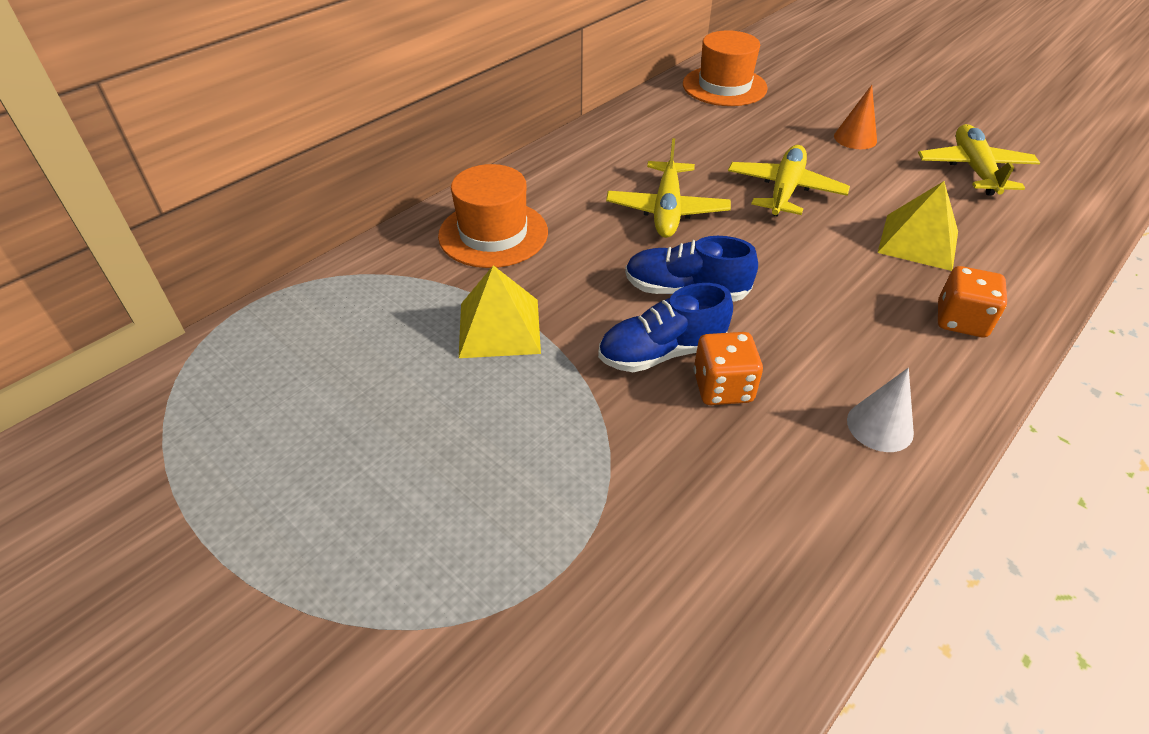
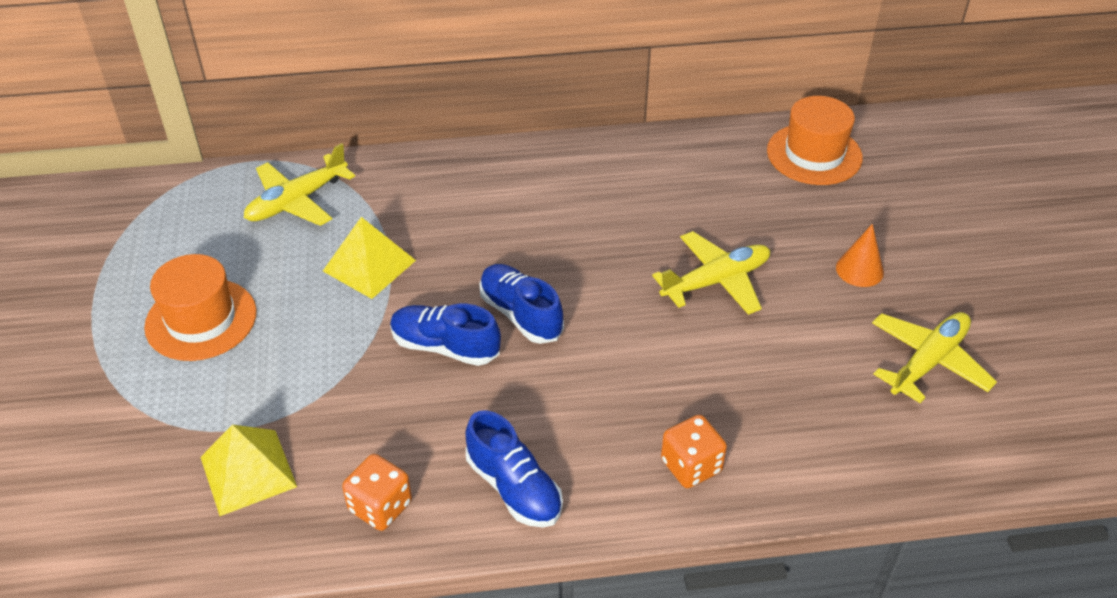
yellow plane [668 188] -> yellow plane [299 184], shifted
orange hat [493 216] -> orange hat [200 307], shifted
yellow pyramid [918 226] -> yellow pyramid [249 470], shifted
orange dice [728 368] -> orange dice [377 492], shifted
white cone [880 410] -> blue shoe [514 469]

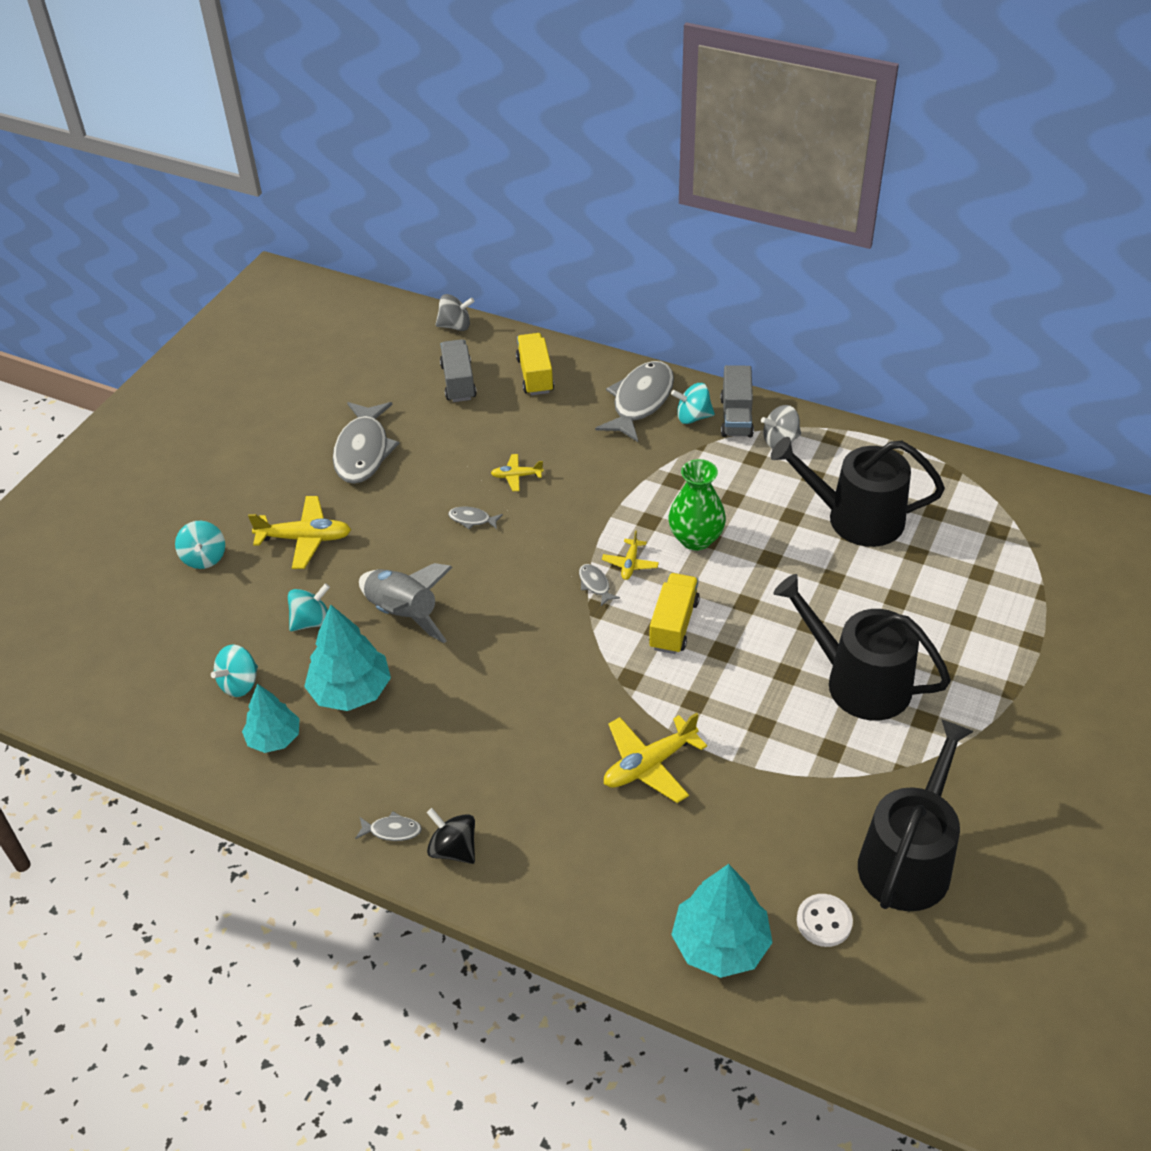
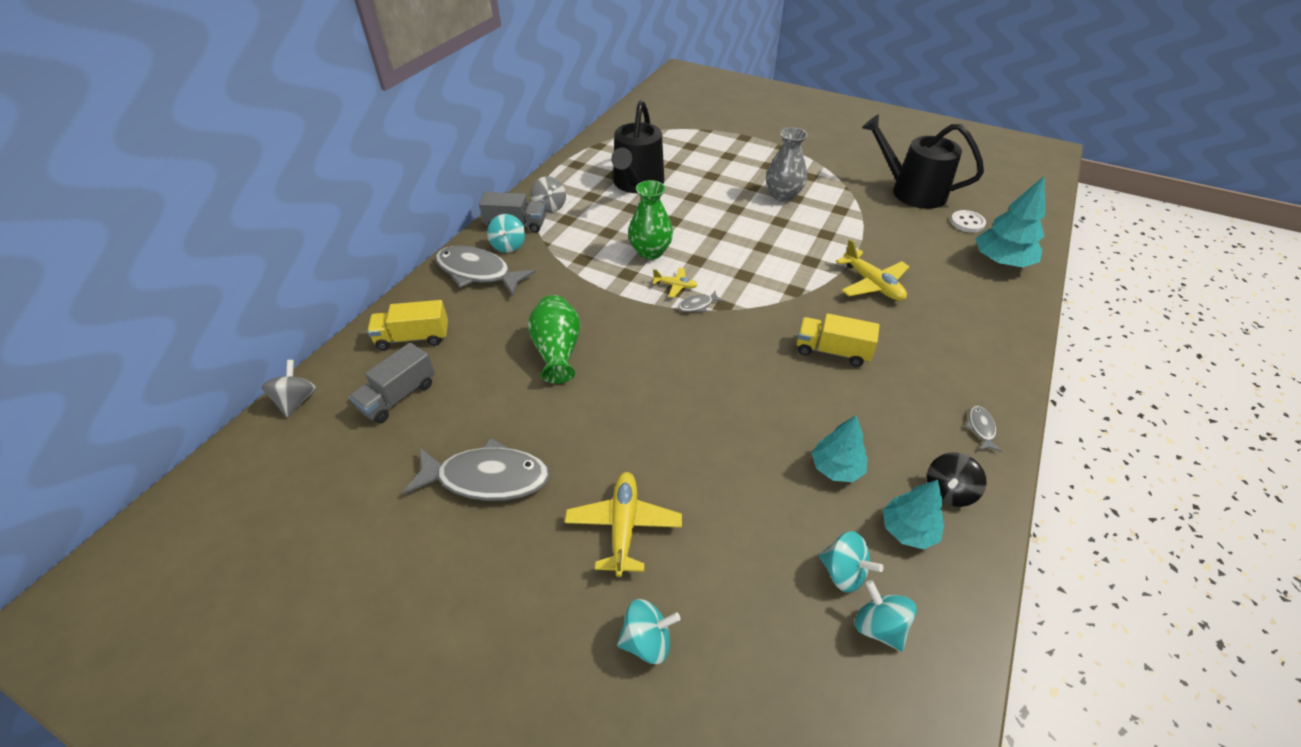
grey truck [458 370] -> grey truck [392 382], 45 degrees counterclockwise
yellow plane [517 472] -> green vase [554 339]
grey fish [475 518] -> none
grey rocket [406 603] -> none
yellow truck [674 613] -> yellow truck [838 340], shifted
black watering can [862 647] -> grey vase [786 164]
turquoise spinning top [309 607] -> turquoise spinning top [886 616], shifted
turquoise tree [347 658] -> turquoise tree [840 448], x0.66
black spinning top [451 836] -> black spinning top [957 480], shifted

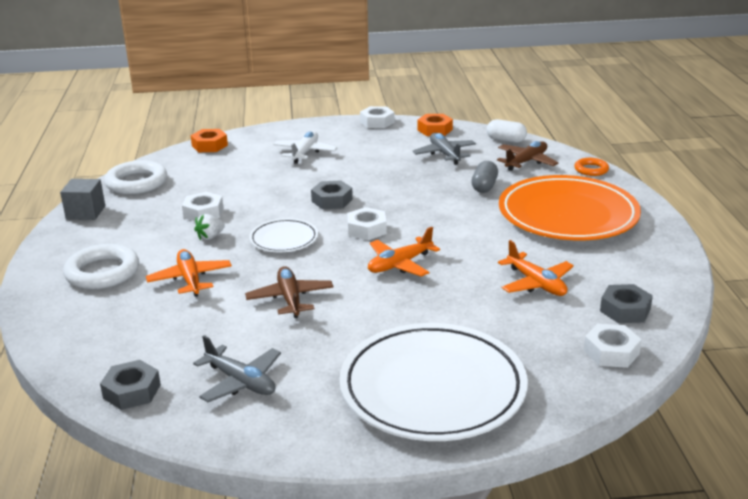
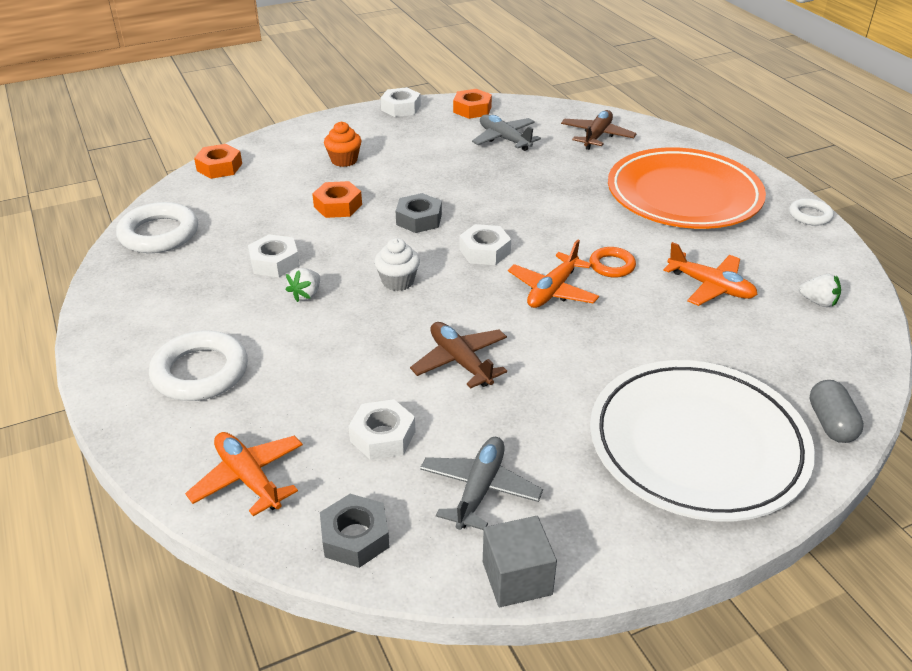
white capsule [506 131] -> none
white plane [305 147] -> orange cupcake [342 144]
orange ring [591 167] -> orange ring [612 262], shifted
grey capsule [484 177] -> grey capsule [836 411], shifted
grey cube [82 199] -> grey cube [520 561], shifted
white plate [283 235] -> white cupcake [397 264]
orange plane [189 273] -> orange plane [244 474], shifted
grey nut [626 303] -> white strawberry [820 290]
white nut [613 346] -> white nut [382 429], shifted
grey plane [237 368] -> grey plane [481 483], 90 degrees counterclockwise
none -> orange nut [337 199]
none -> white ring [811 212]

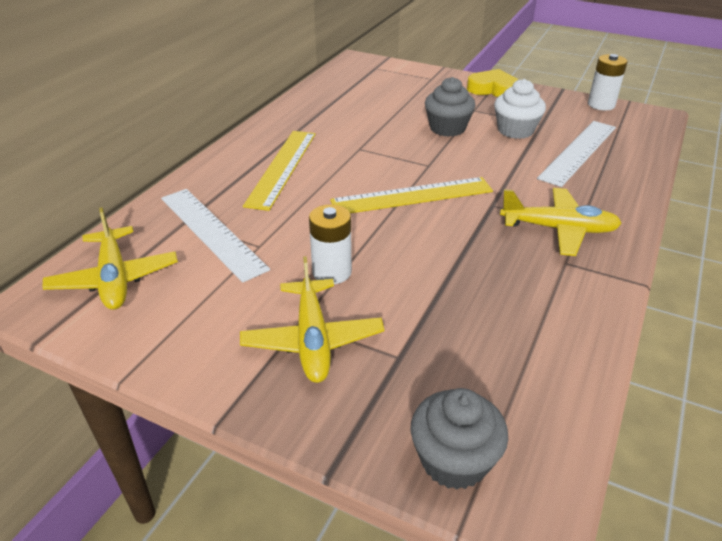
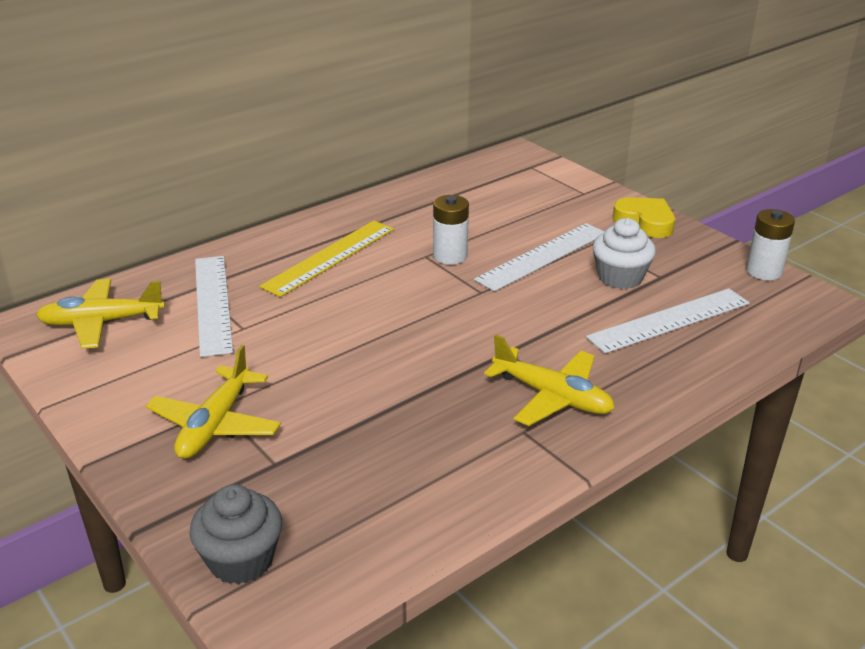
grey cupcake [450 107] -> white ruler [539 257]
yellow ruler [411 195] -> none
white battery [330 244] -> white battery [451 230], shifted
yellow plane [110 258] -> yellow plane [100 314], 75 degrees clockwise

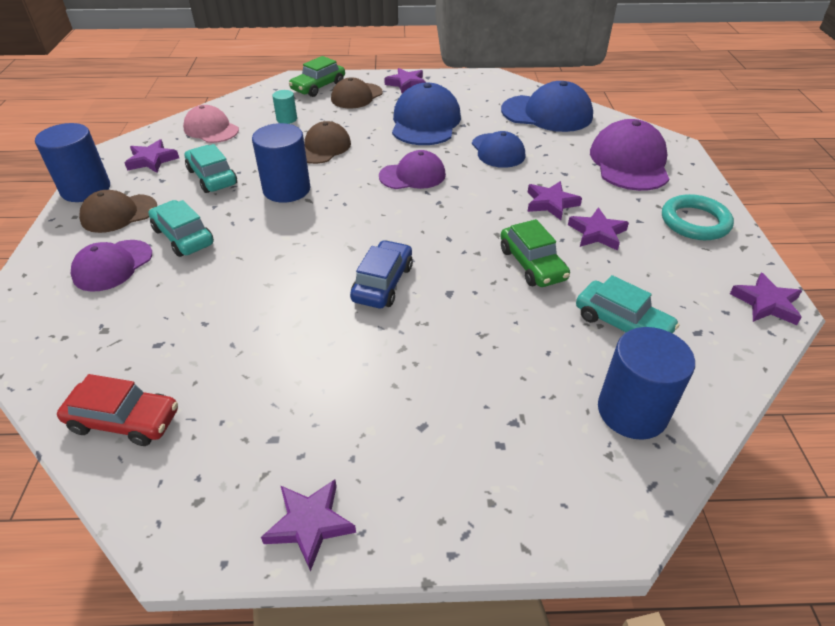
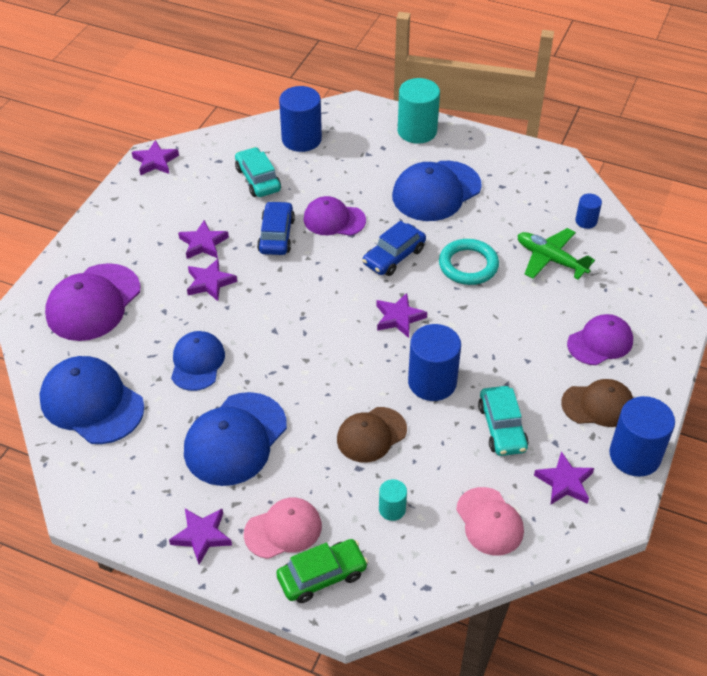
brown cap [357 93] -> pink cap [283 528]
purple cap [412 169] -> purple cap [334 216], shifted
turquoise ring [698 217] -> turquoise ring [469 262], shifted
turquoise car [181 228] -> none
green car [535 253] -> blue car [276 228]
red car [117 410] -> blue cylinder [588 211]
purple star [308 525] -> purple star [401 315], shifted
none -> turquoise cylinder [419 111]
none -> blue cap [437 191]
none -> green plane [556 253]

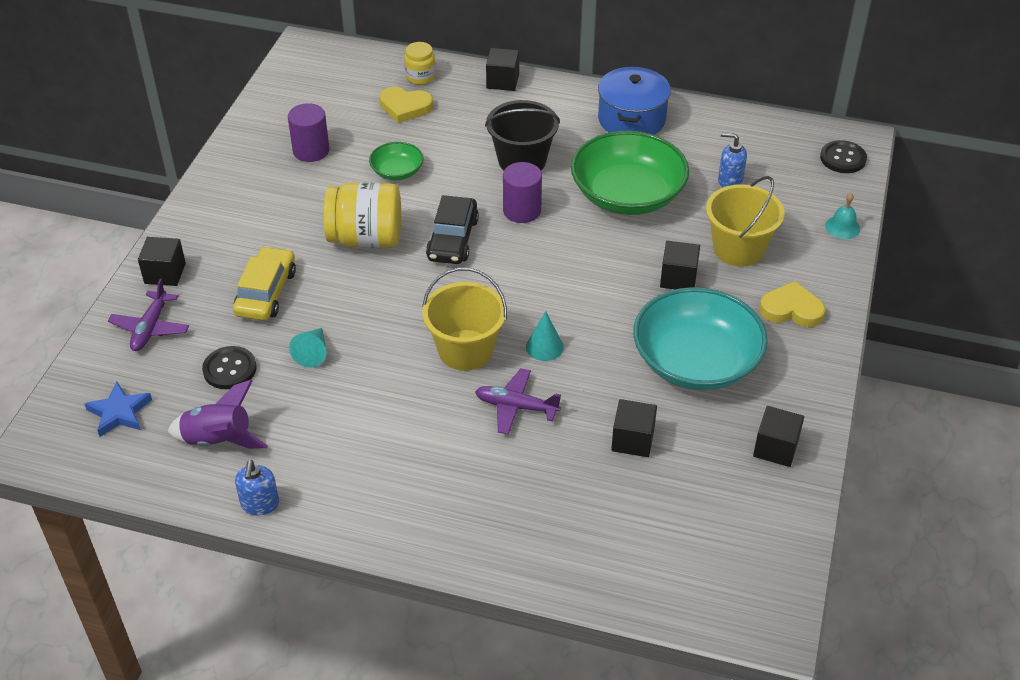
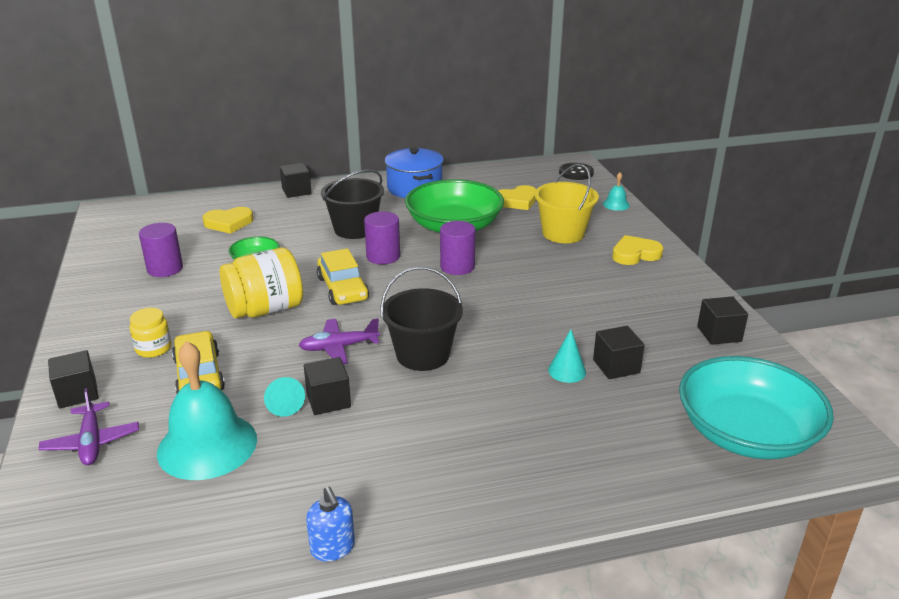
yellow jar [420 63] -> yellow jar [151 333], shifted
blue soap dispenser [732 159] -> yellow heart [517 197]
black car [452 229] -> yellow car [343 276]
black cube [680 265] -> black cube [327 386], shifted
yellow bucket [464 319] -> black bucket [421 319]
turquoise bowl [700 338] -> turquoise bowl [756 407], shifted
turquoise cone [545 336] -> turquoise cone [567 356], shifted
black button [229 367] -> turquoise bell [207 410]
purple plane [518 401] -> purple plane [339 341], shifted
purple rocket [218 414] -> none
blue star [118 409] -> none
none -> purple cylinder [458 248]

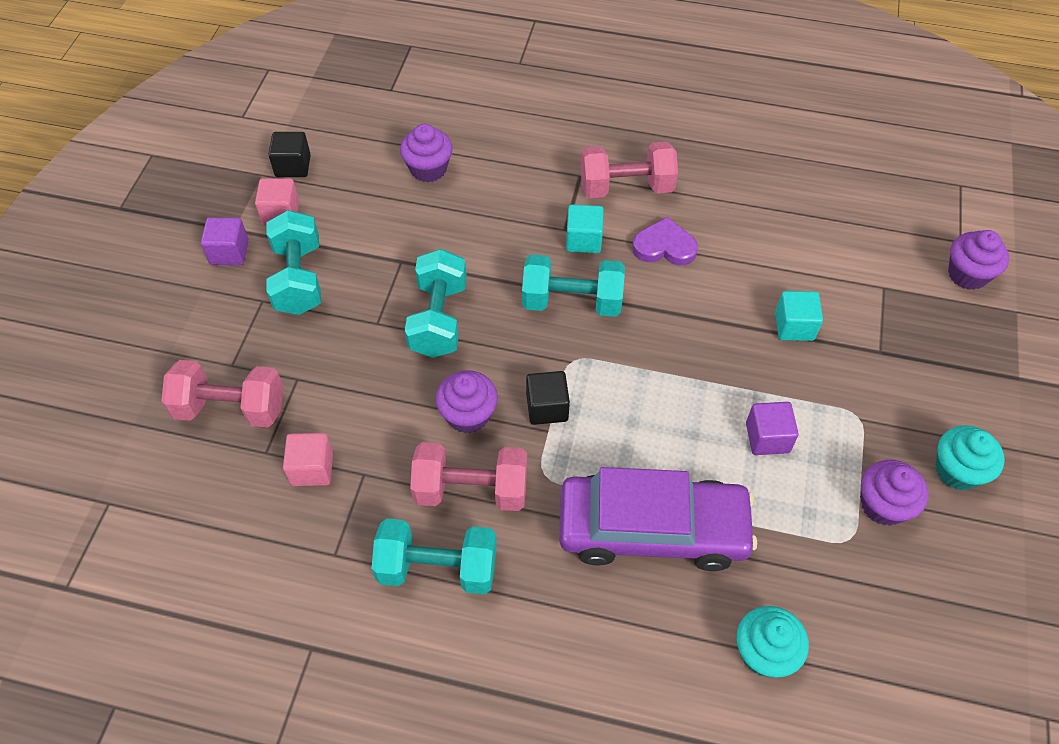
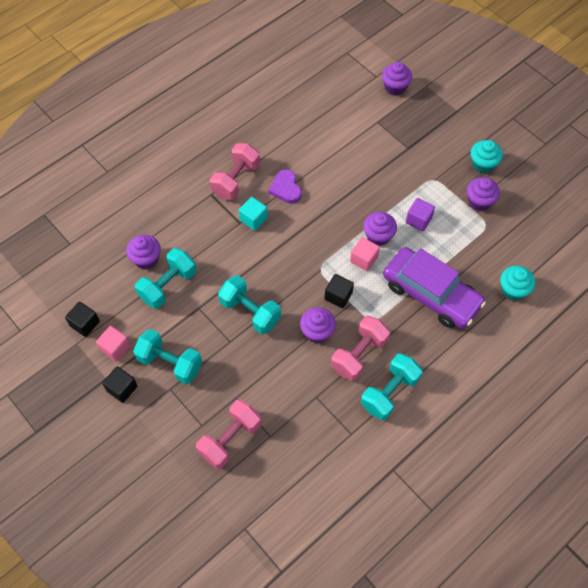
purple cube [225 241] -> black cube [119 384]
purple heart [665 241] -> purple heart [285 186], 60 degrees counterclockwise
turquoise dumbbell [573 285] -> turquoise dumbbell [165 278], shifted
turquoise cube [799 316] -> none
pink cube [308 459] -> pink cube [365 254], shifted
purple car [658 519] -> purple car [434 288], 90 degrees clockwise
none -> purple cupcake [380 229]

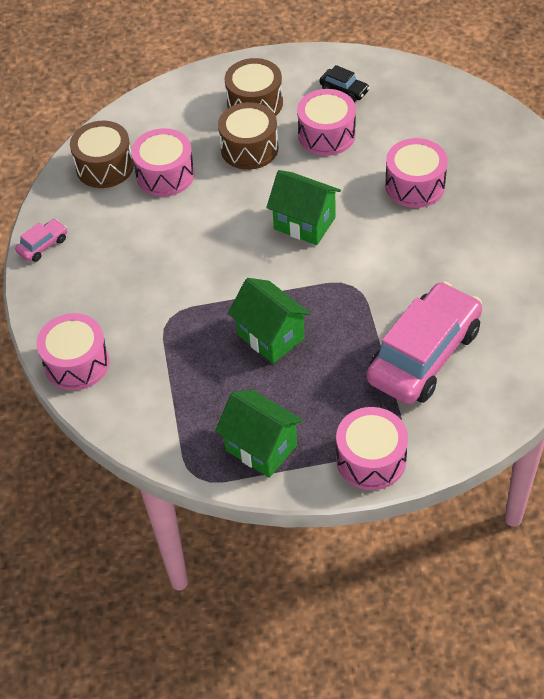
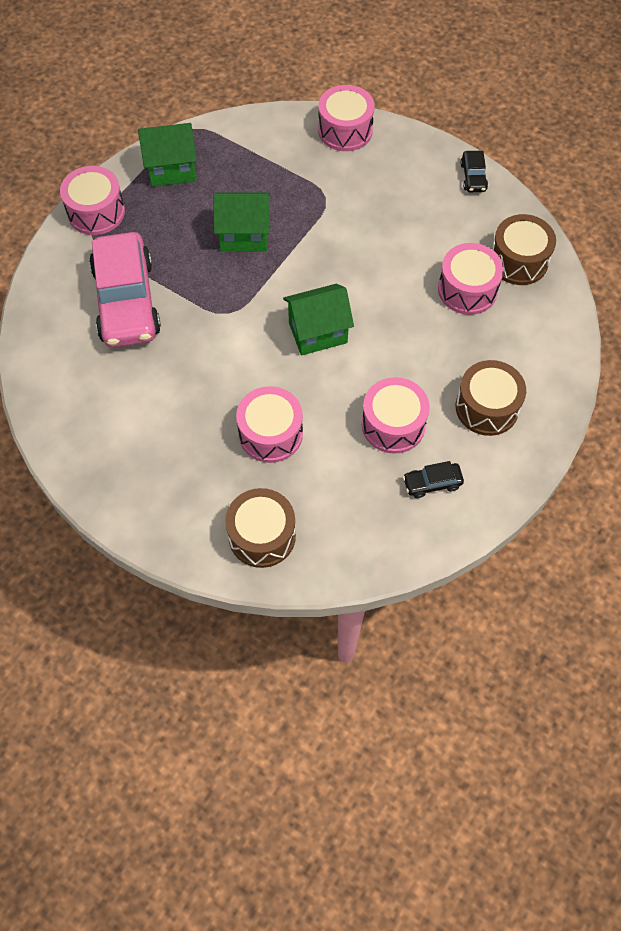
brown drum [248 136] -> brown drum [260 528], shifted
pink car [41 240] -> black car [474 171]

